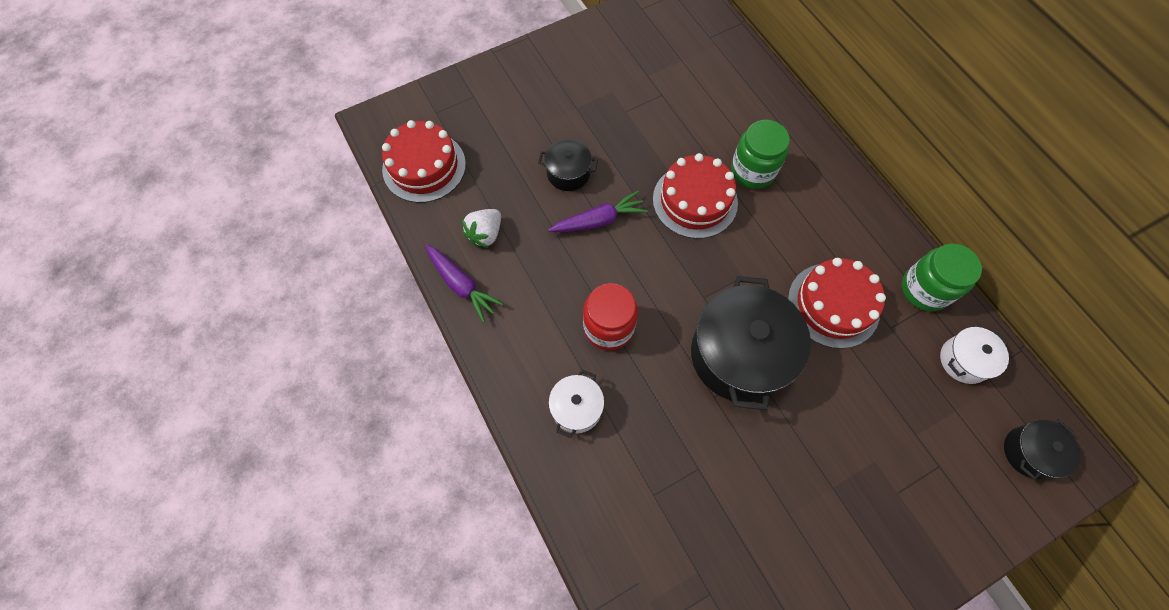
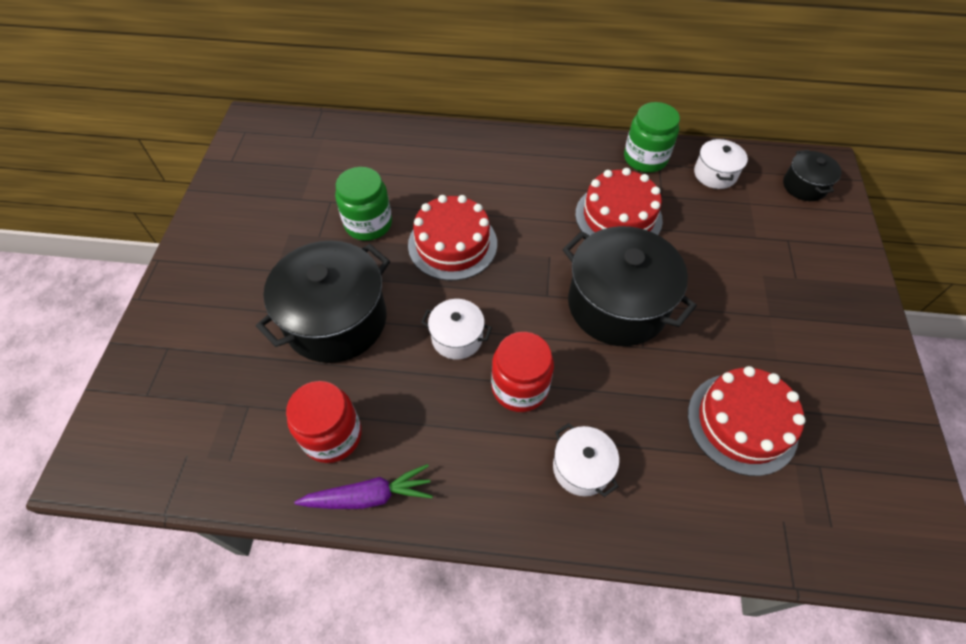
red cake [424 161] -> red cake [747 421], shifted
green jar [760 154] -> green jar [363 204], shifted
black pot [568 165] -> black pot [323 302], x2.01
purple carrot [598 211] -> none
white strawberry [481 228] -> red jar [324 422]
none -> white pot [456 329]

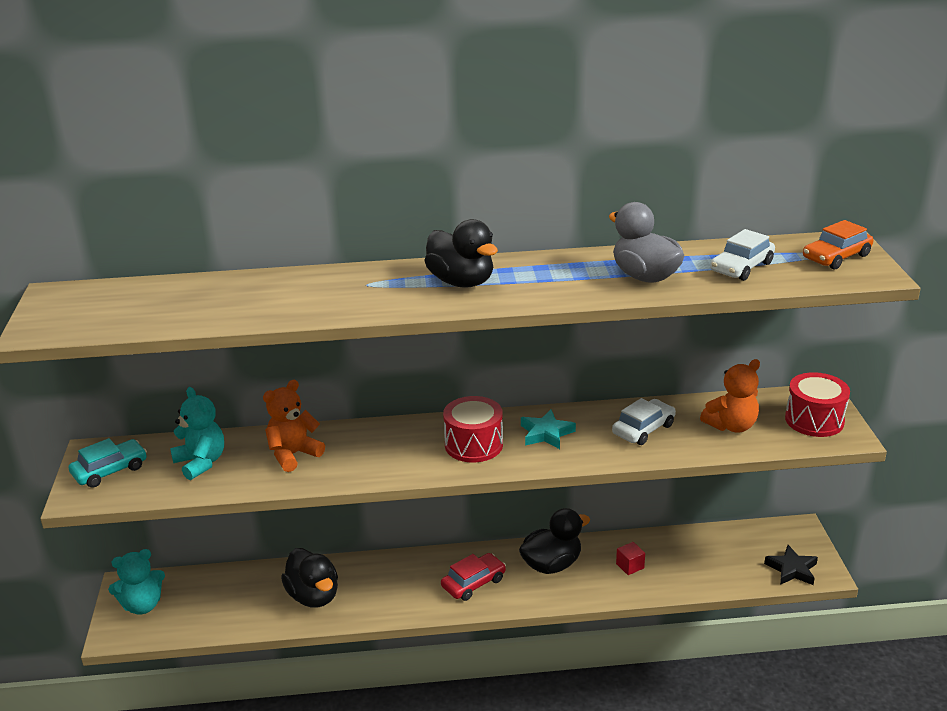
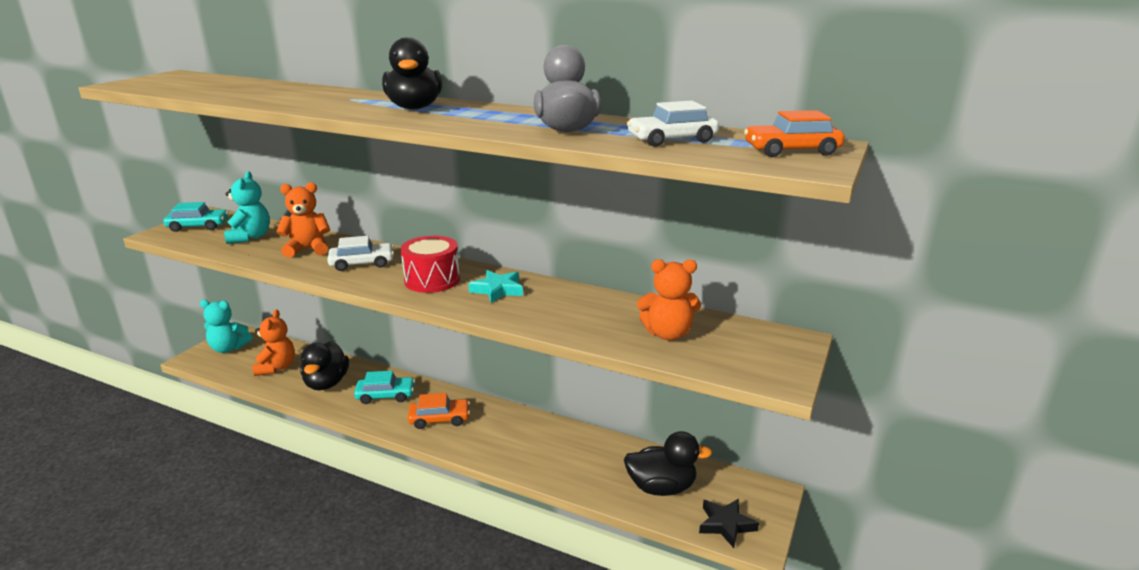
red drum [817 404] -> none
white car [644 421] -> white car [360 253], shifted
black duck [554 541] -> black duck [668 463], shifted
red cube [630 558] -> none
red car [473 577] -> orange car [439 411]
none -> orange teddy bear [274 342]
none -> turquoise car [384 387]

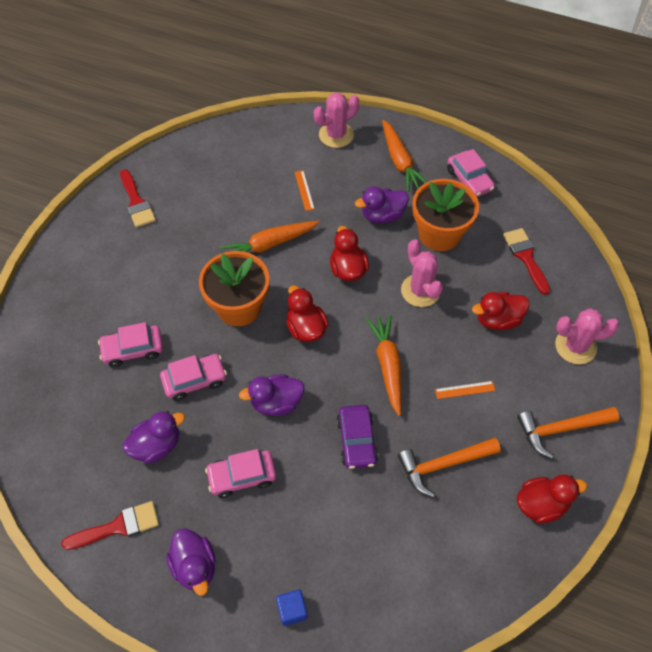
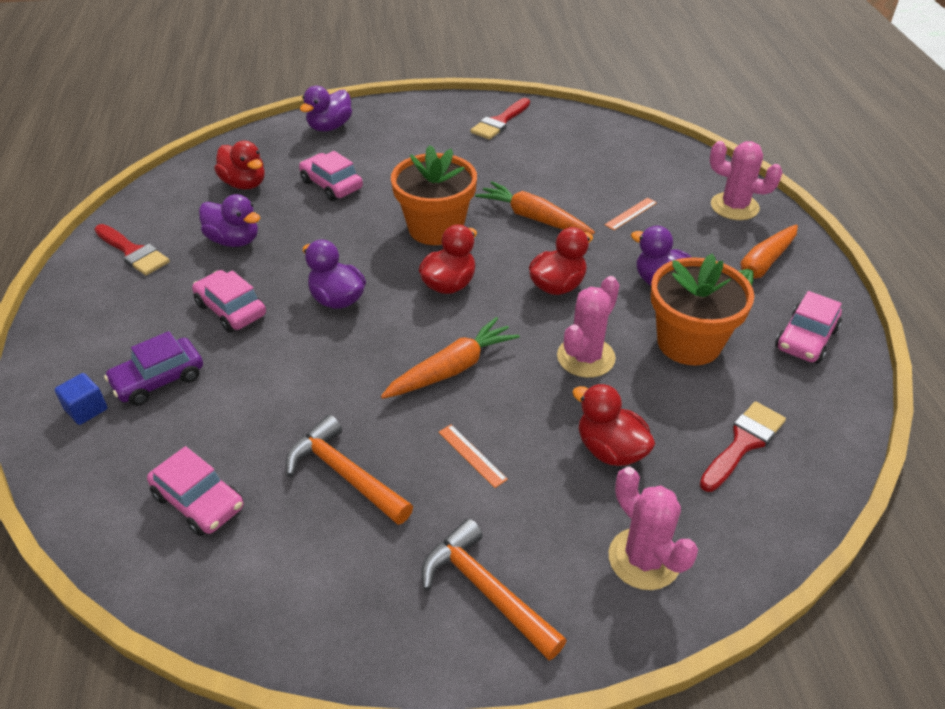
pink car [193 377] -> pink car [195 491], shifted
purple car [357 437] -> purple car [153 368], shifted
red duck [552 499] -> red duck [239 165], shifted
purple duck [191 562] -> purple duck [326 108], shifted

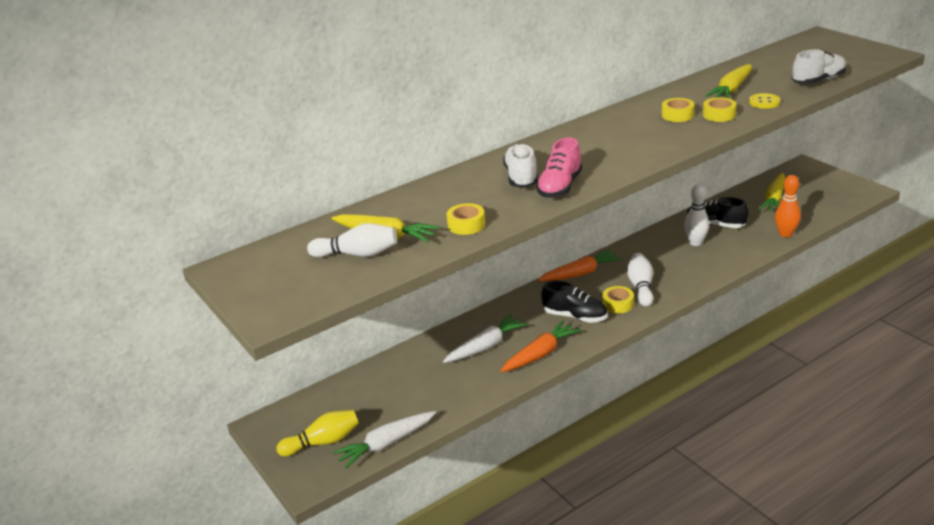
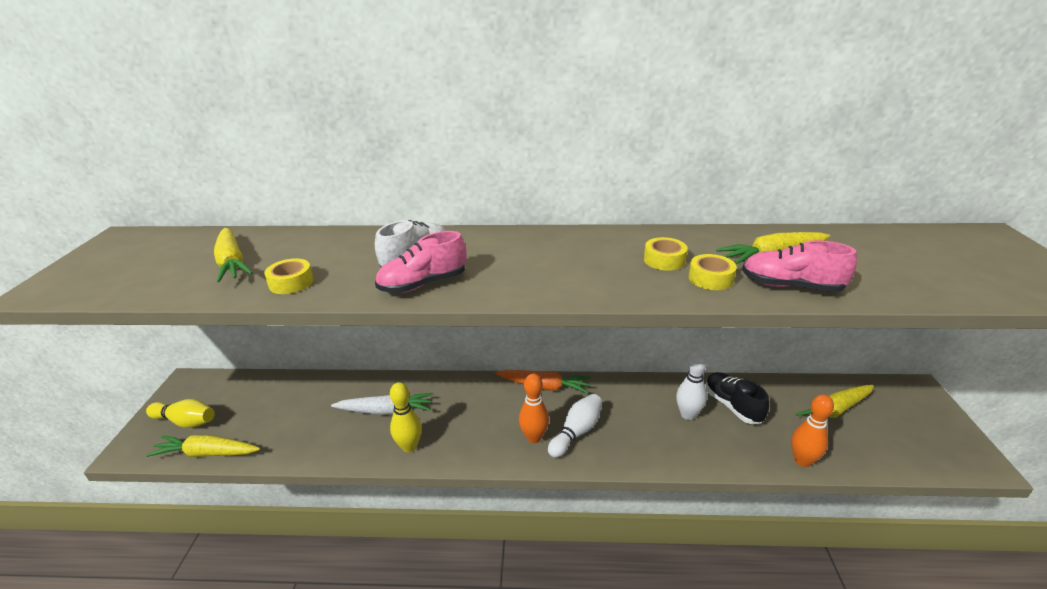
white shoe [819 66] -> none
yellow button [764 101] -> pink shoe [799 266]
white bowling pin [352 240] -> none
black shoe [574 301] -> none
yellow tape [618 299] -> orange bowling pin [534 408]
orange carrot [540 346] -> yellow bowling pin [406 417]
white carrot [384 439] -> yellow carrot [203 446]

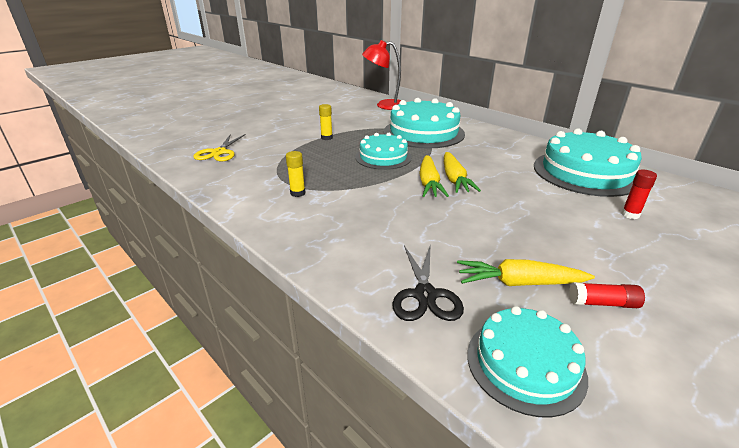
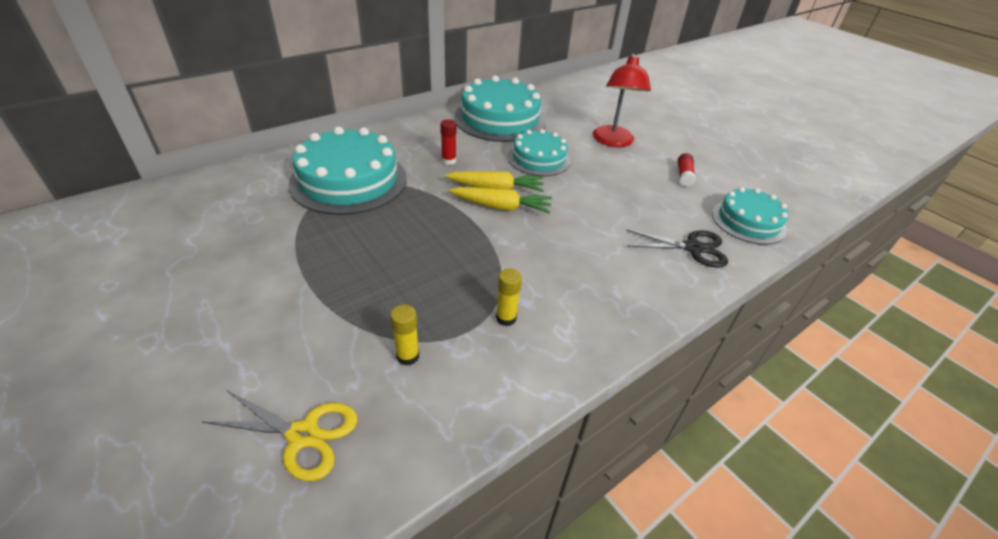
red lamp [381 75] -> red lamp [622 100], shifted
yellow glue stick [326 122] -> yellow glue stick [404 335], shifted
turquoise cake [383 151] -> turquoise cake [539 152], shifted
red glue stick [639 194] -> red glue stick [448 142], shifted
yellow carrot [526 272] -> none

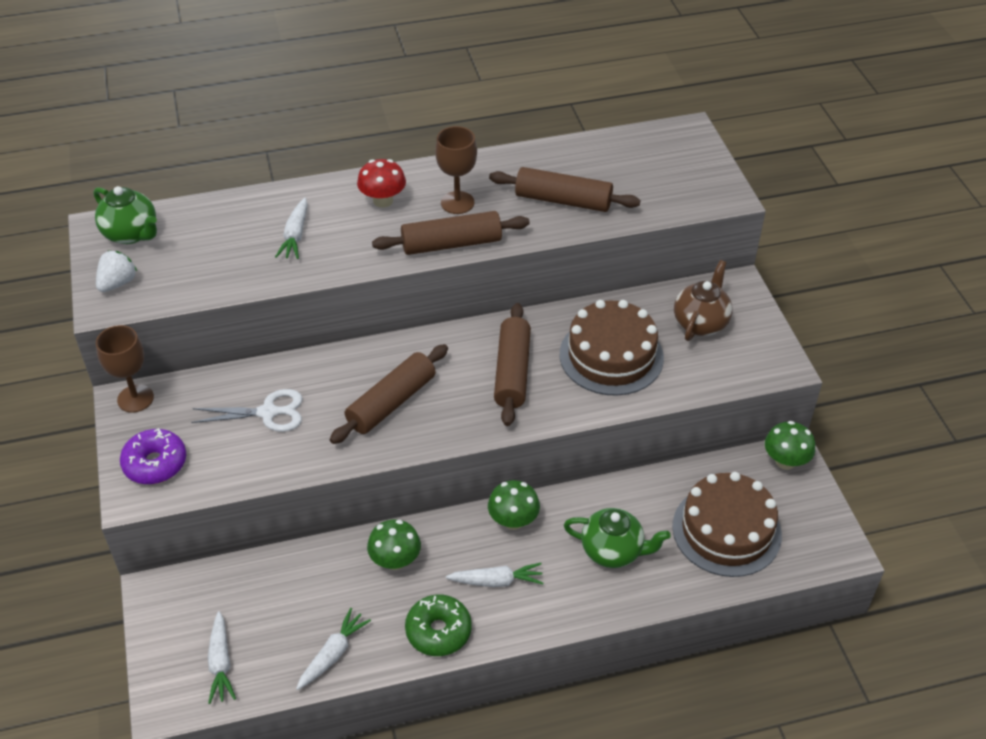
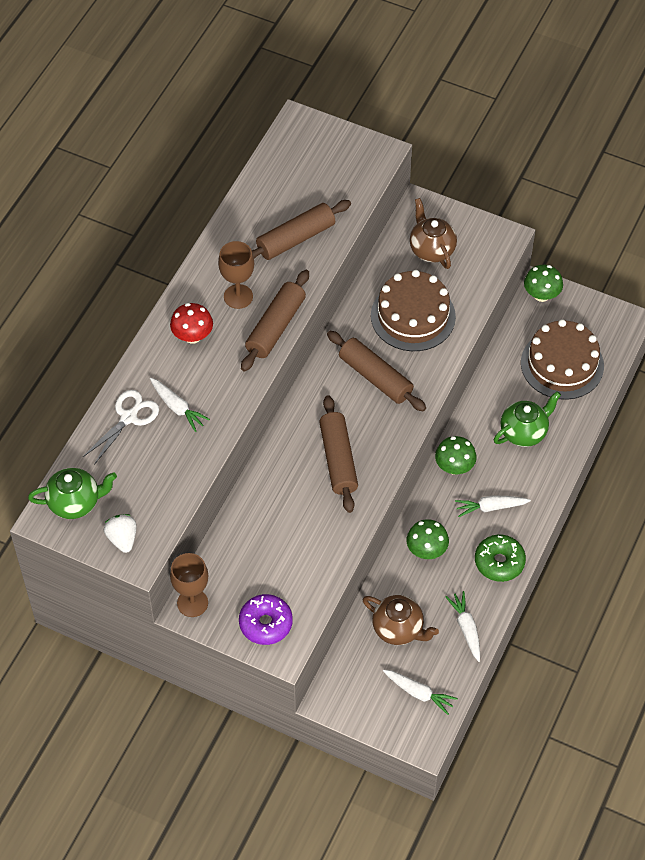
white scissors [247 410] -> white scissors [121 427], shifted
white carrot [494 575] -> white carrot [493 506], 135 degrees counterclockwise
none -> brown teapot [401 620]

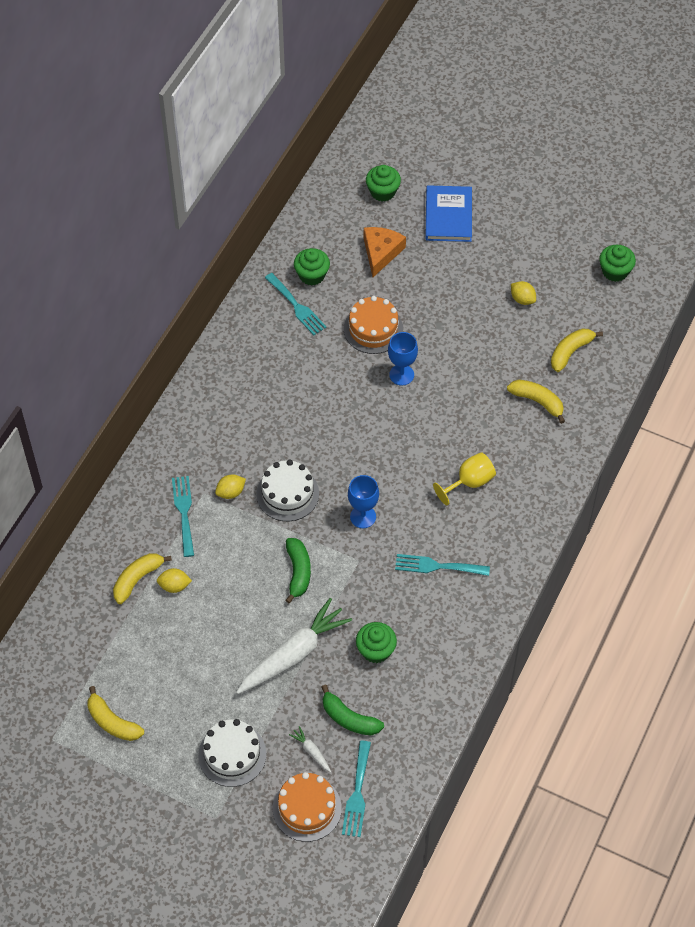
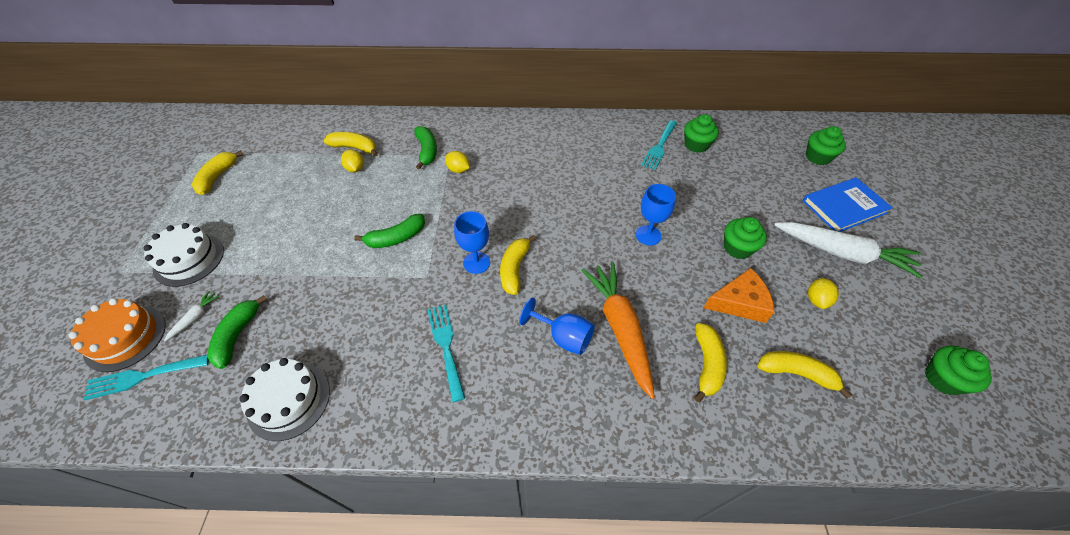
orange cheese [385 252] -> orange cheese [739 295], shifted
orange cake [373 325] -> none
yellow goblet [464 478] -> blue goblet [557 326]
white cake [287 490] -> white cake [284 399], shifted
turquoise fork [183 516] -> green banana [425 147]
white carrot [294 646] -> white carrot [848 250], shifted
green cupcake [376 642] -> green cupcake [745 238], shifted
none -> yellow banana [518 265]
none -> orange carrot [618 330]

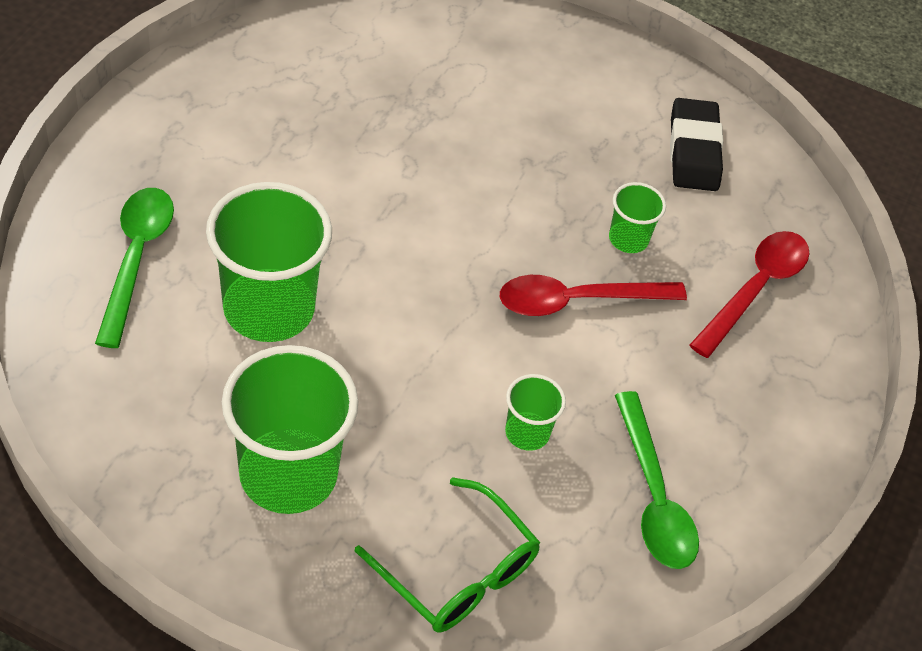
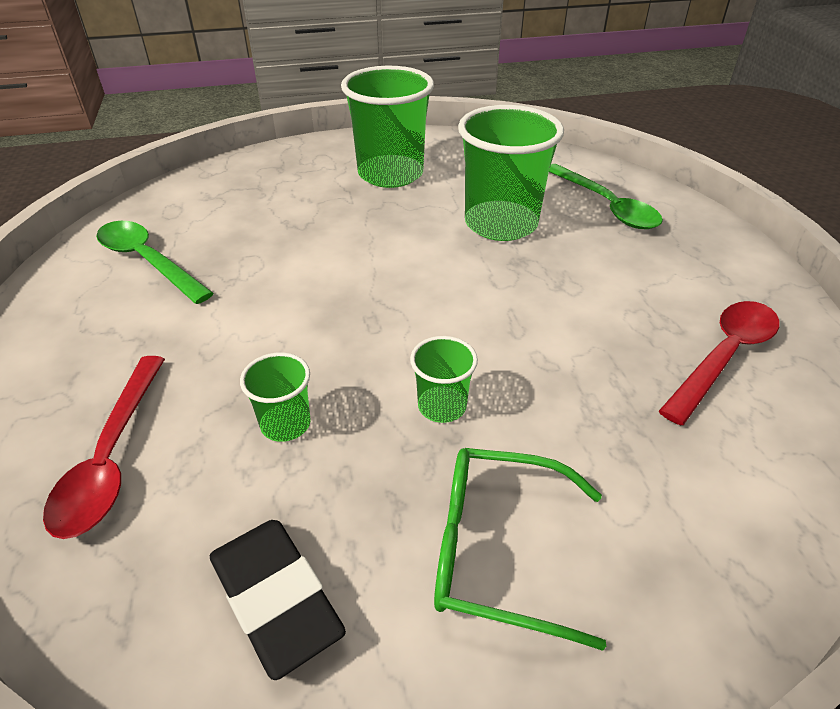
red spoon [593 295] -> red spoon [719 363], shifted
green cup [535 412] -> green cup [444 379], shifted
green glasses [448 555] -> green glasses [520 549], shifted

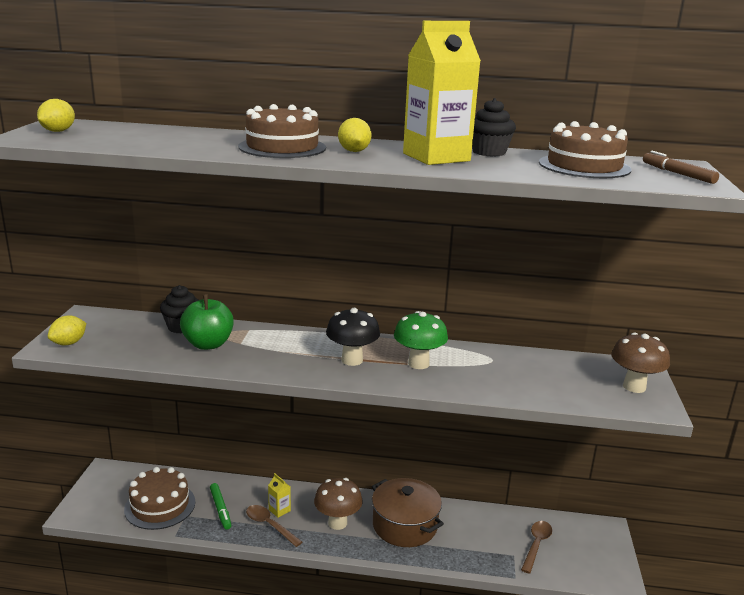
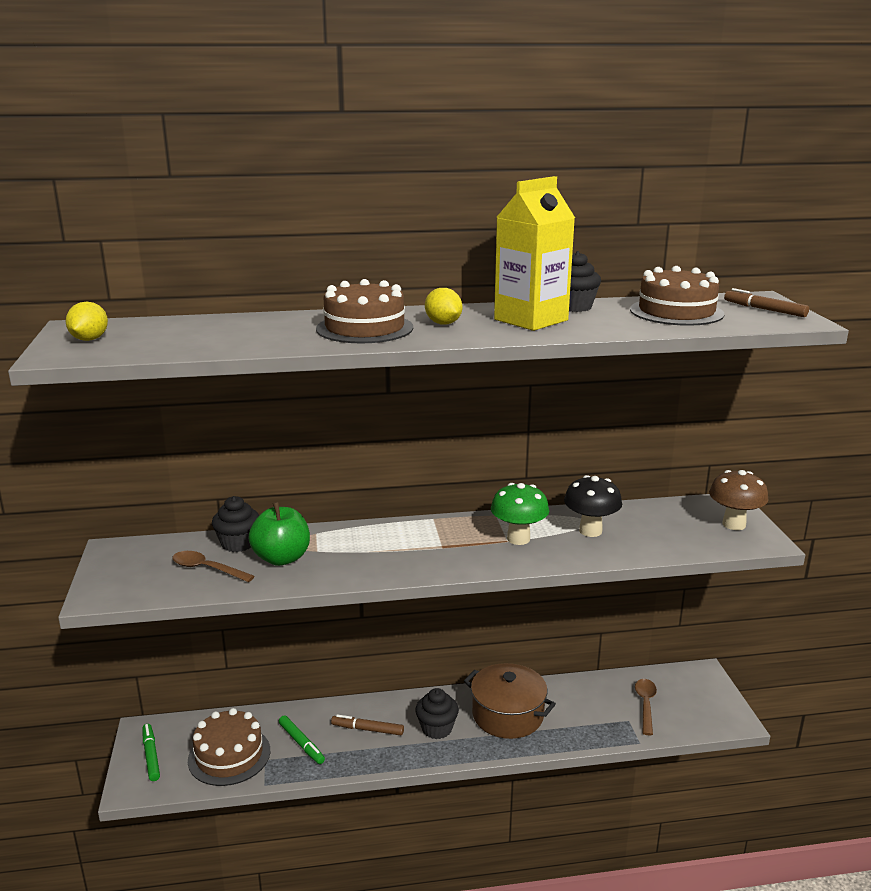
black mushroom [353 337] -> black mushroom [593 506], shifted
yellow lemon [67 330] -> none
yellow carton [279 495] -> brown marker [367 724]
brown mushroom [338 504] -> black cupcake [437 713]
brown spoon [274 526] -> brown spoon [213 566], shifted
none -> green marker [151 752]

